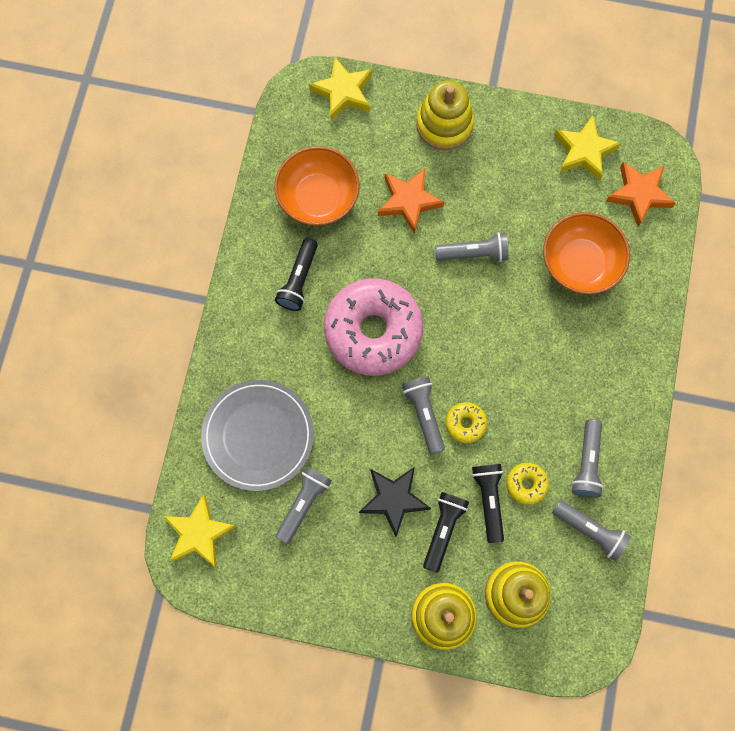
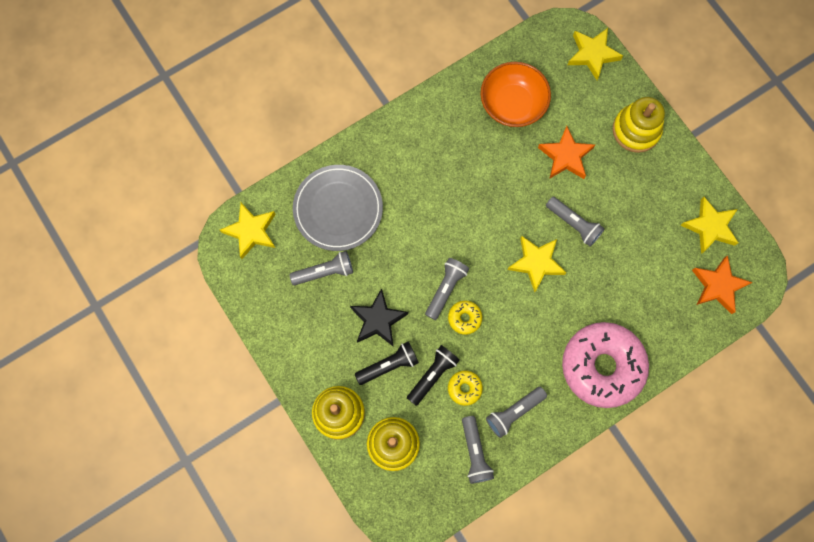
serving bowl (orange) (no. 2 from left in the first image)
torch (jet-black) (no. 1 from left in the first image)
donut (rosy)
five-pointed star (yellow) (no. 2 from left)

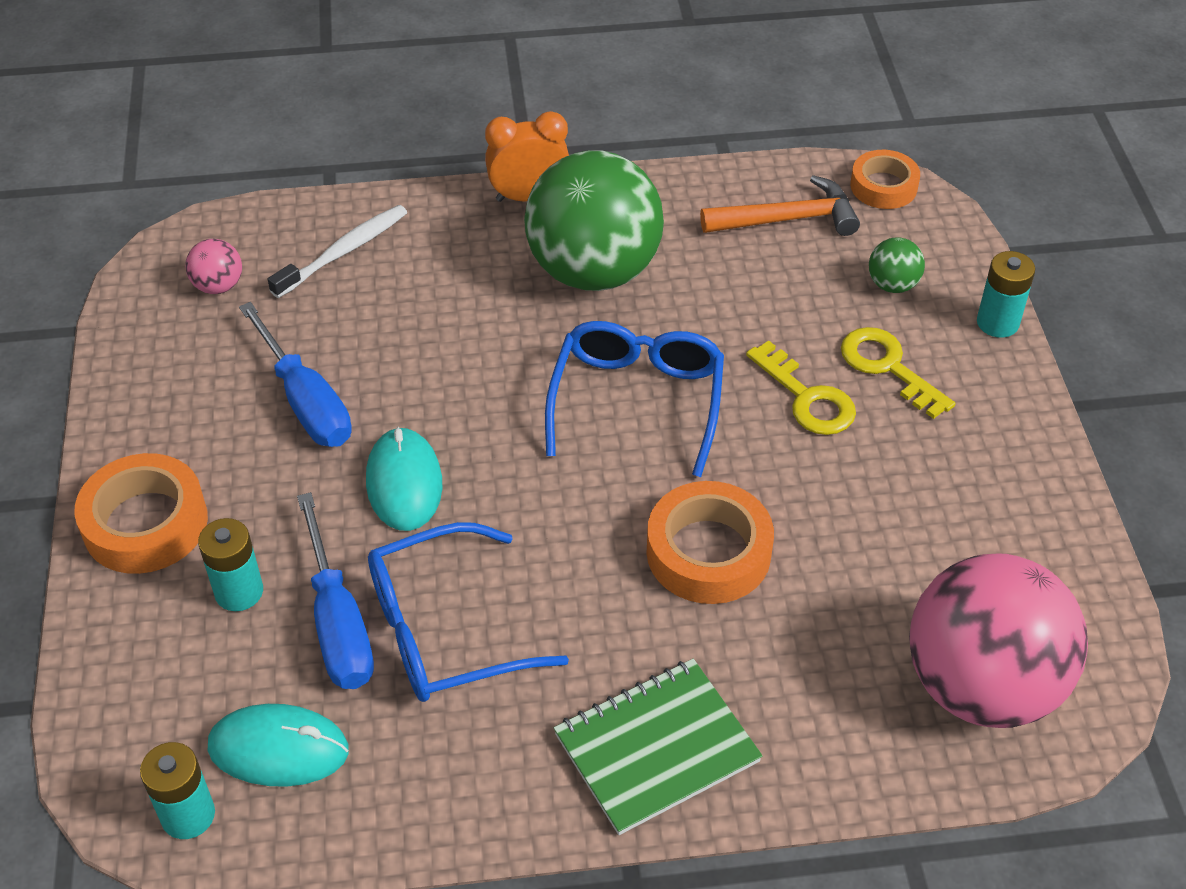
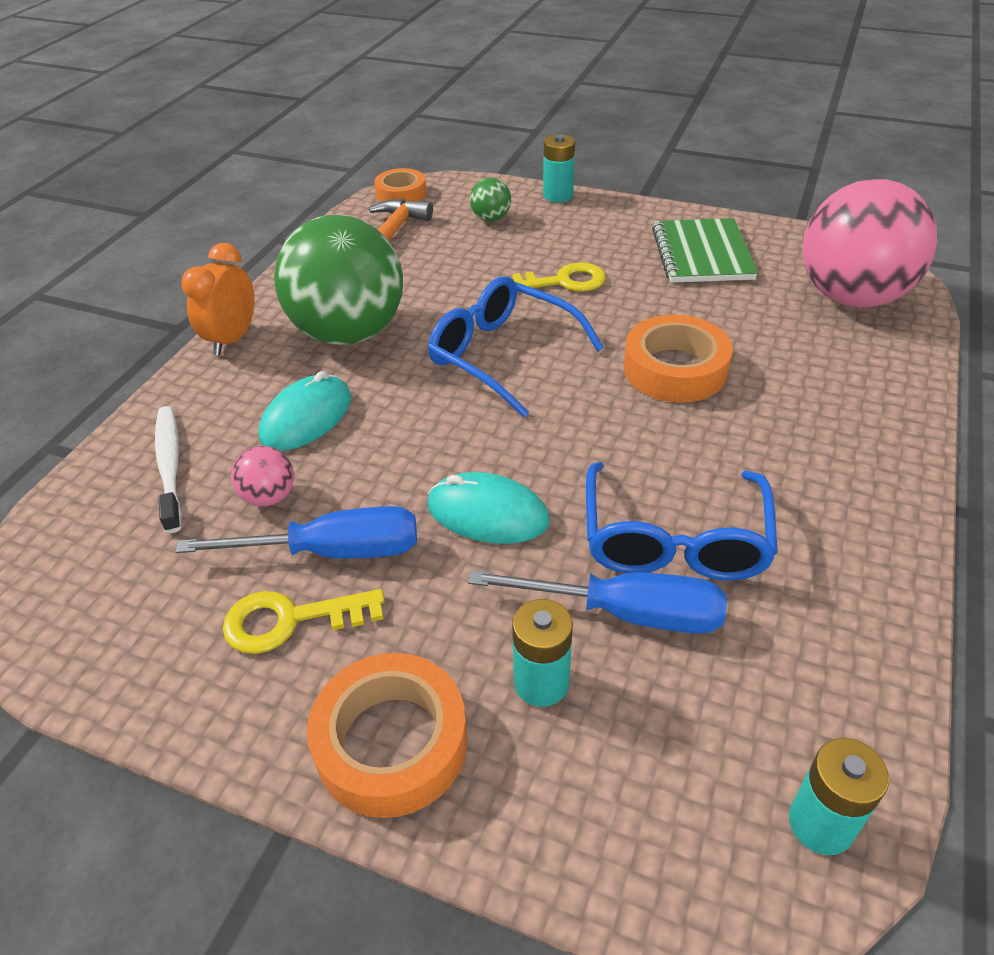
sphere (rosy) (no. 1 from left)
key (yellow) (no. 1 from left)
notebook (leaf-green)
PC mouse (turquoise) (no. 1 from left)

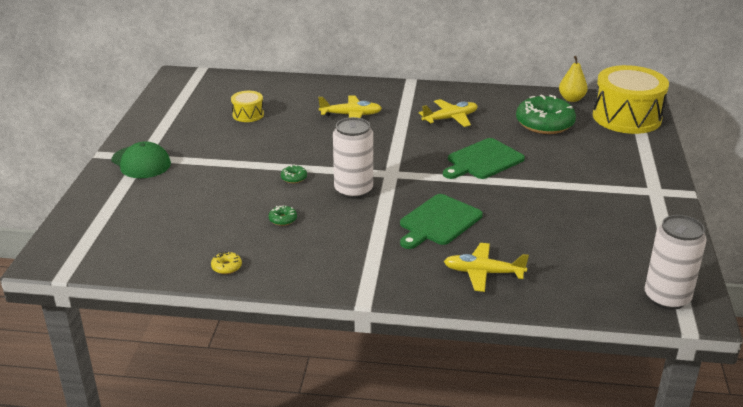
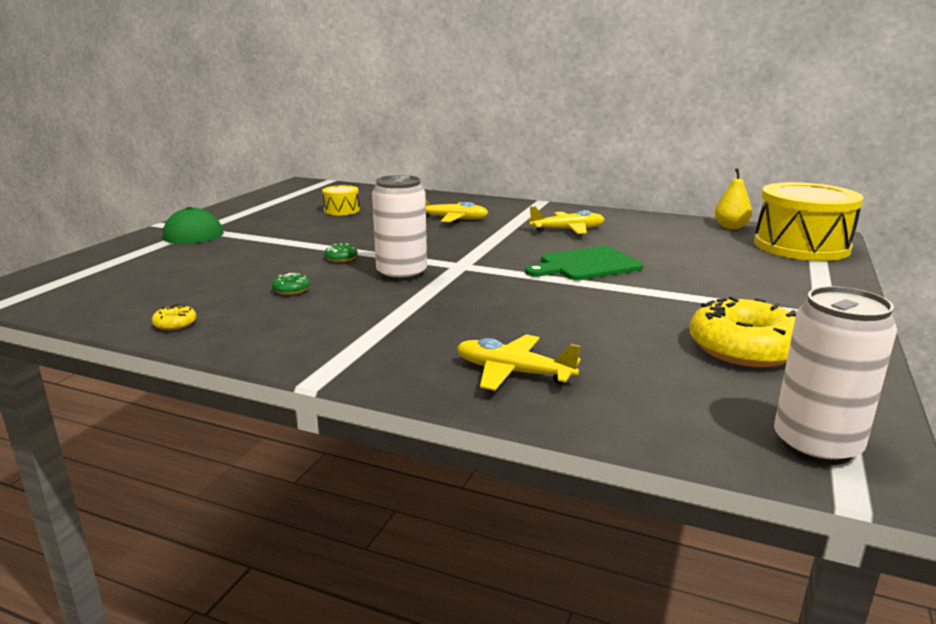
donut (leaf-green) (no. 3 from left in the first image)
bread board (leaf-green) (no. 1 from left in the first image)
donut (yellow) (no. 2 from left)

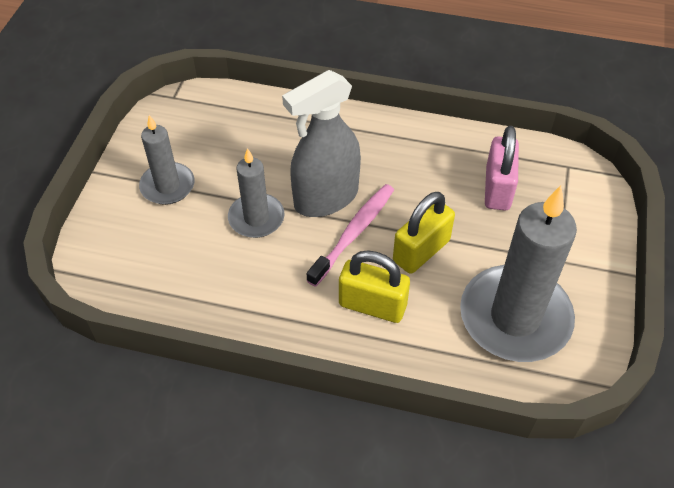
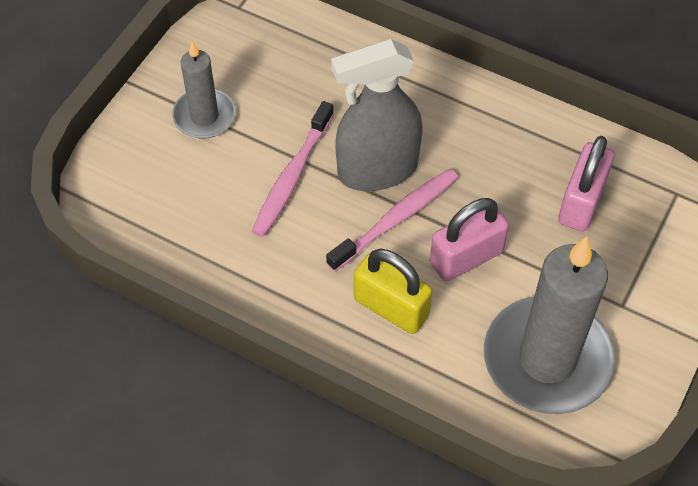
toothbrush (rosy) (no. 1 from left)
small lock (rosy) (no. 1 from left)

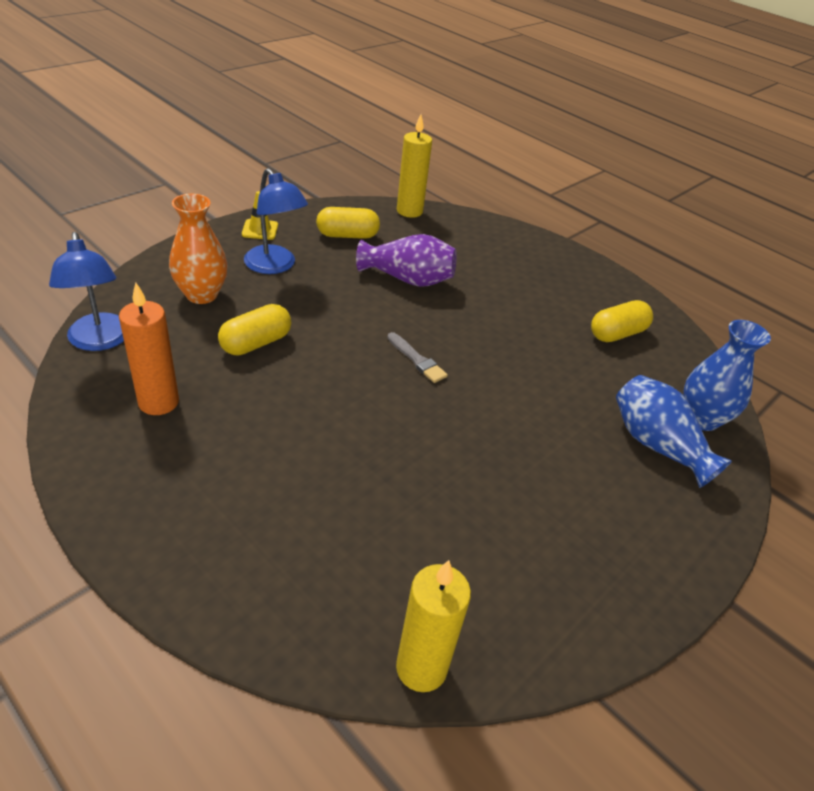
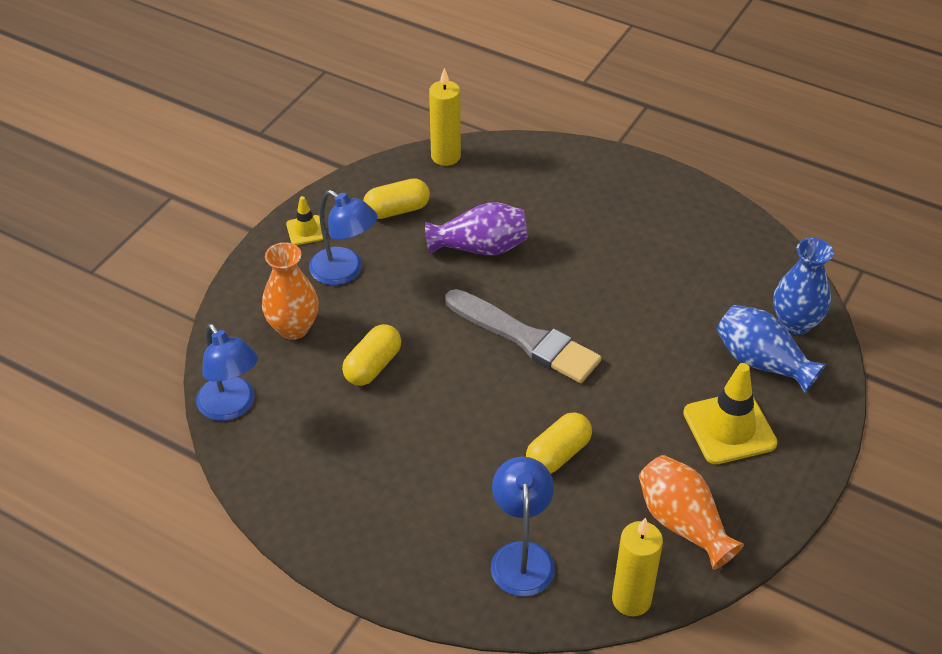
wax candle (orange)
pill (yellow) (no. 3 from left)
paintbrush (ash-grey)
safety cone (yellow) (no. 2 from left)
tall vase (orange) (no. 2 from left)
lamp (royal blue) (no. 3 from left)

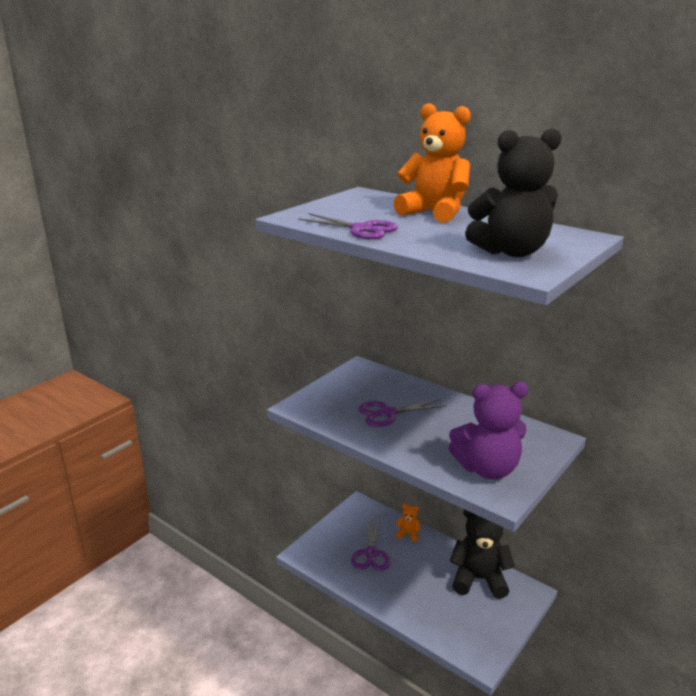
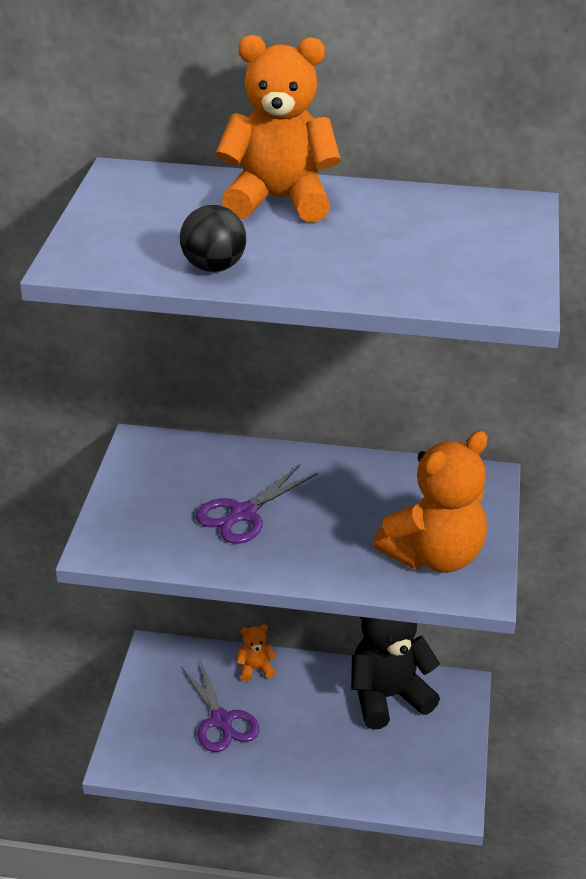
stuffed bear (jet-black) (no. 2 from left in the first image)
sphere (jet-black)
stuffed bear (orange) (no. 3 from left)

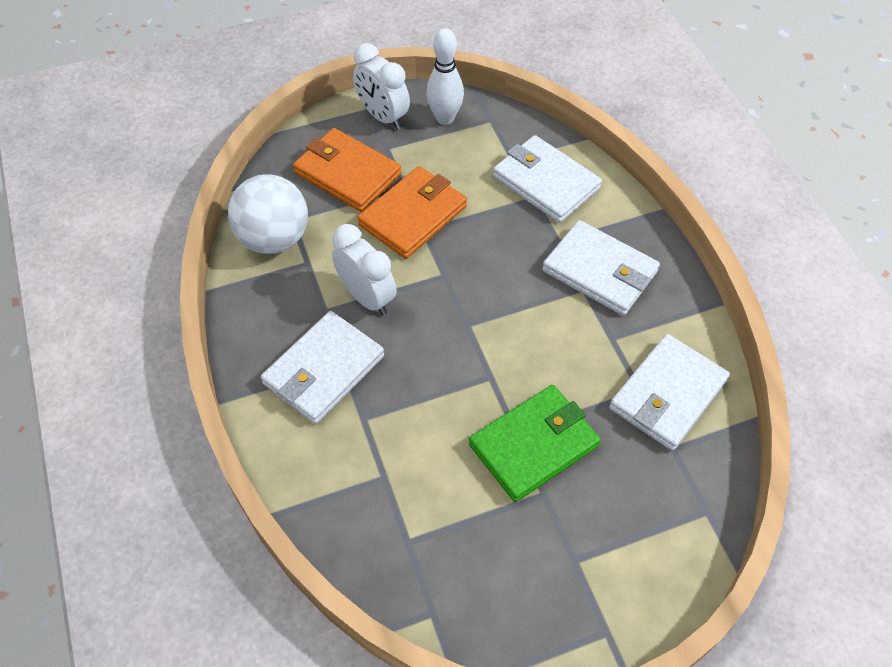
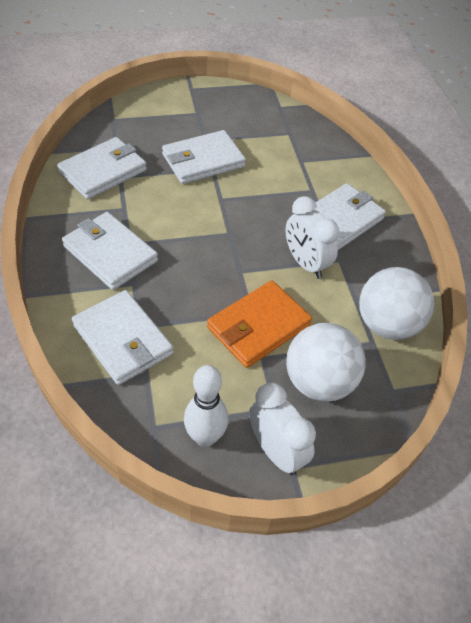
sphere (pure white) (no. 1 from left)
wallet (pure white) (no. 4 from left)

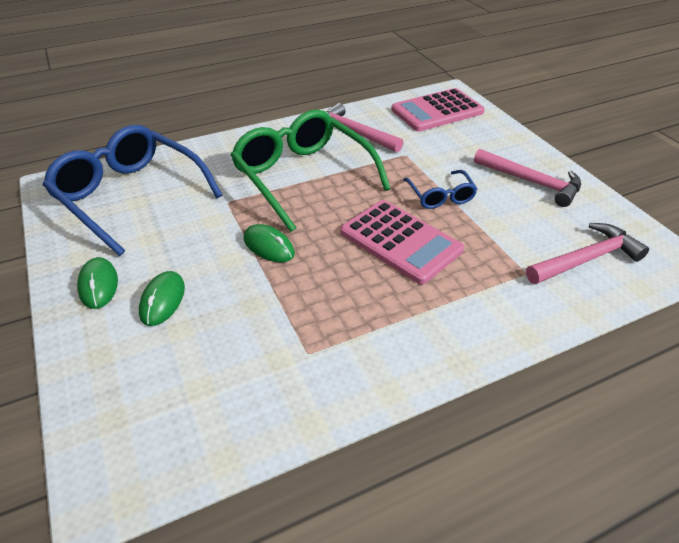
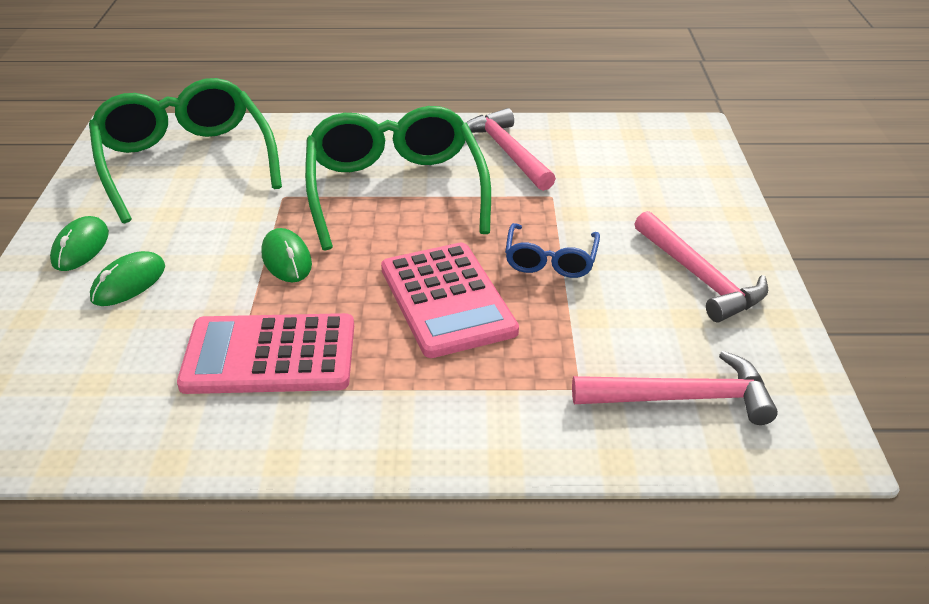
pocket calculator (rosy) (no. 1 from left)
spectacles (leaf-green) (no. 1 from left)

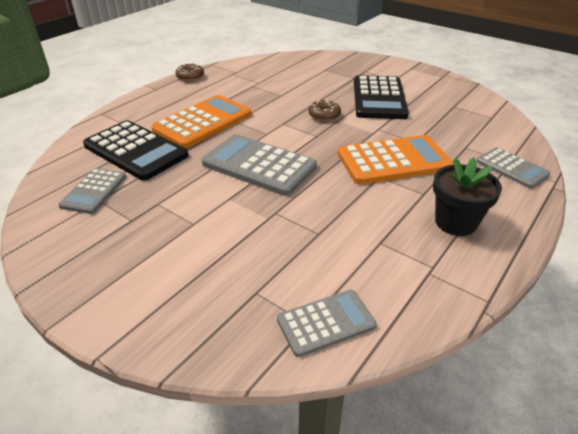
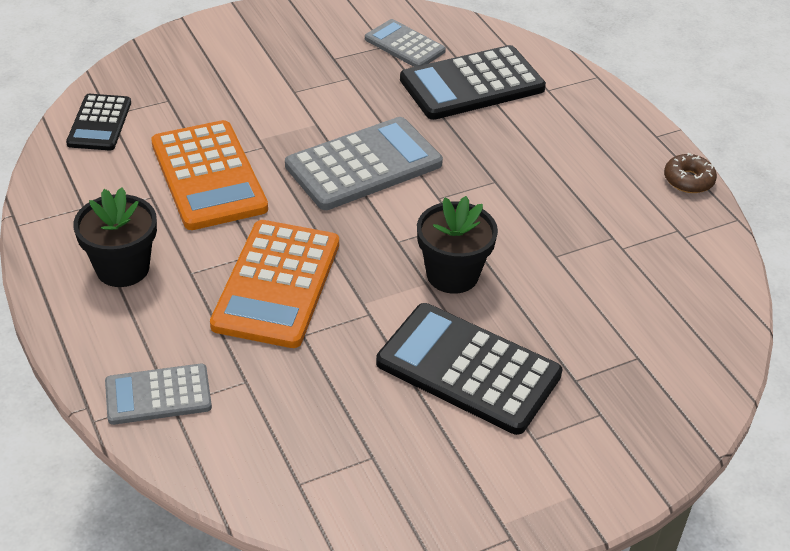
pocket calculator (orange) (no. 1 from left)
plant pot (jet-black) (no. 2 from left)
pocket calculator (jet-black) (no. 1 from left)

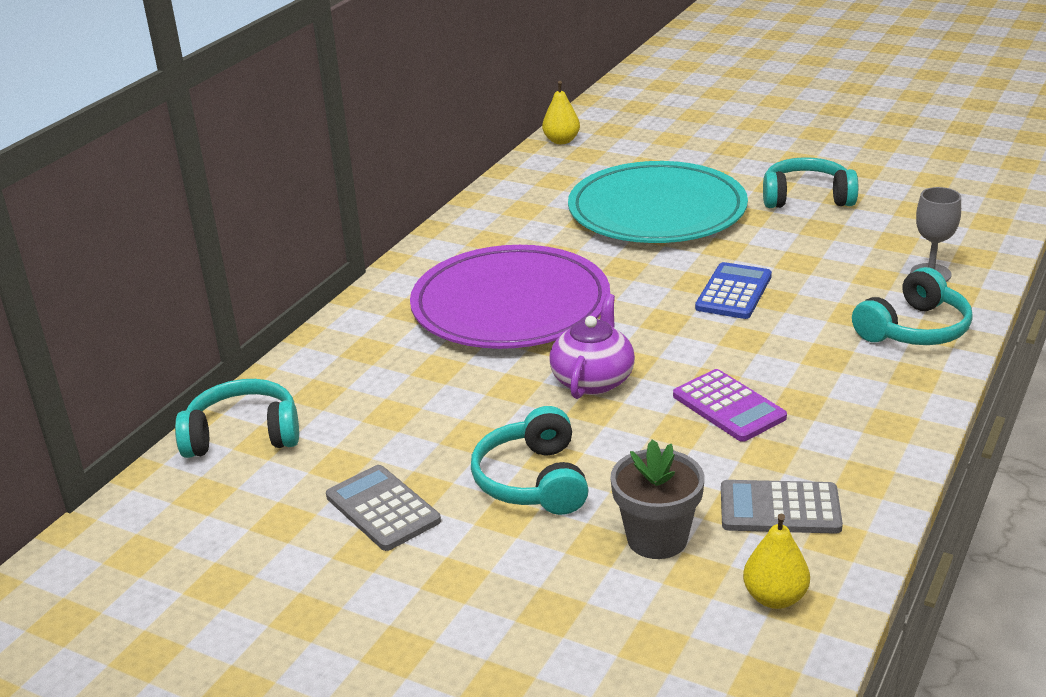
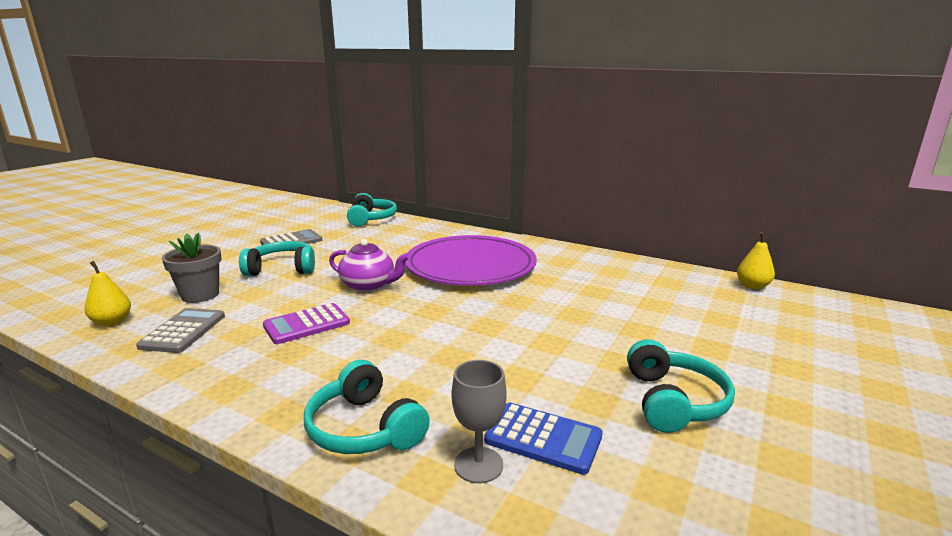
dinner plate (turquoise)
pocket calculator (royal blue)

